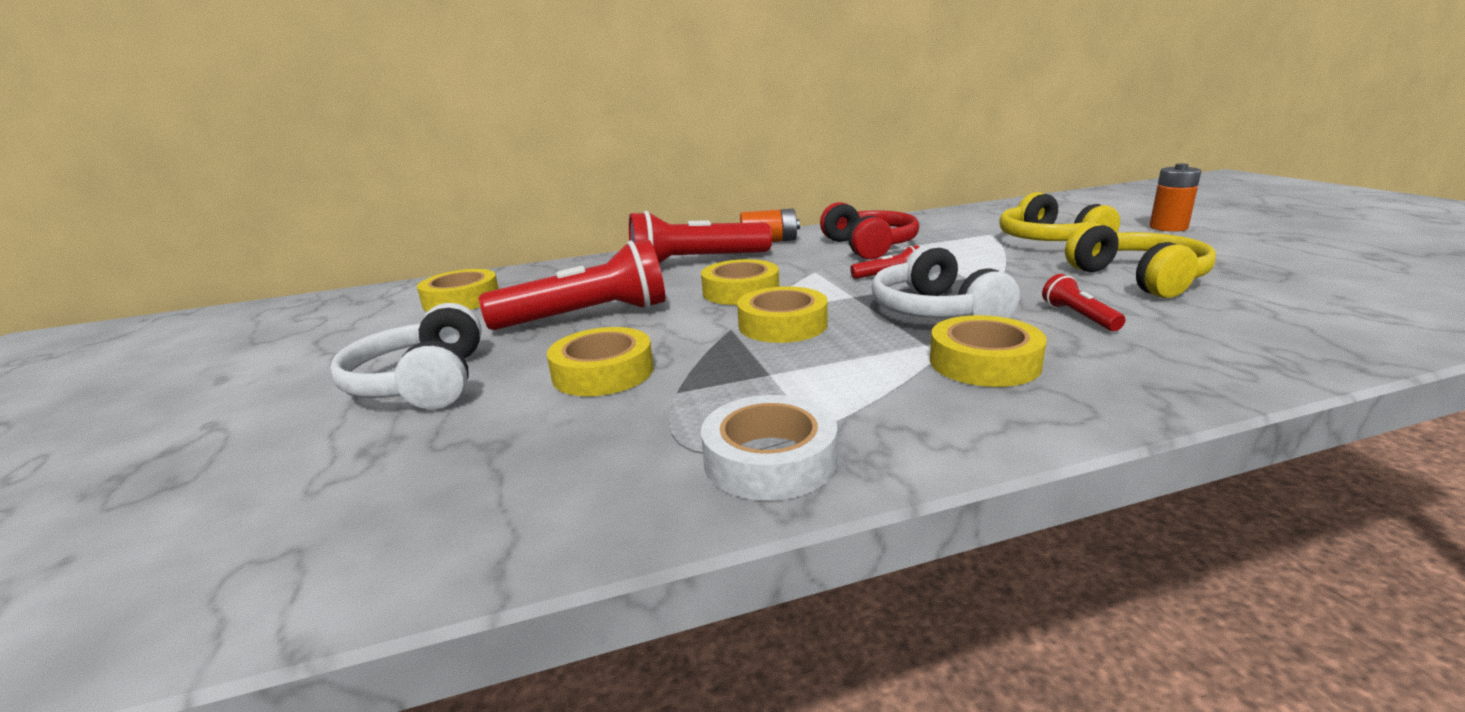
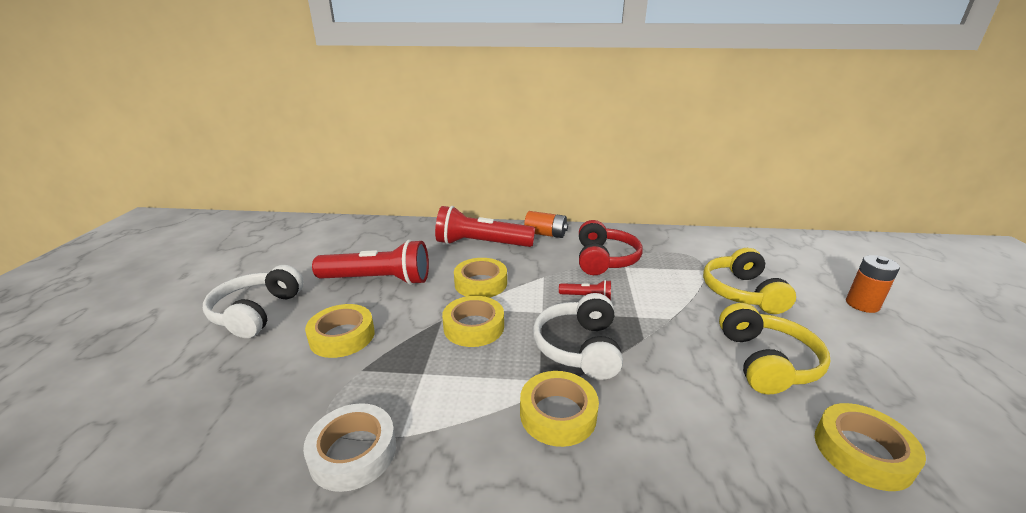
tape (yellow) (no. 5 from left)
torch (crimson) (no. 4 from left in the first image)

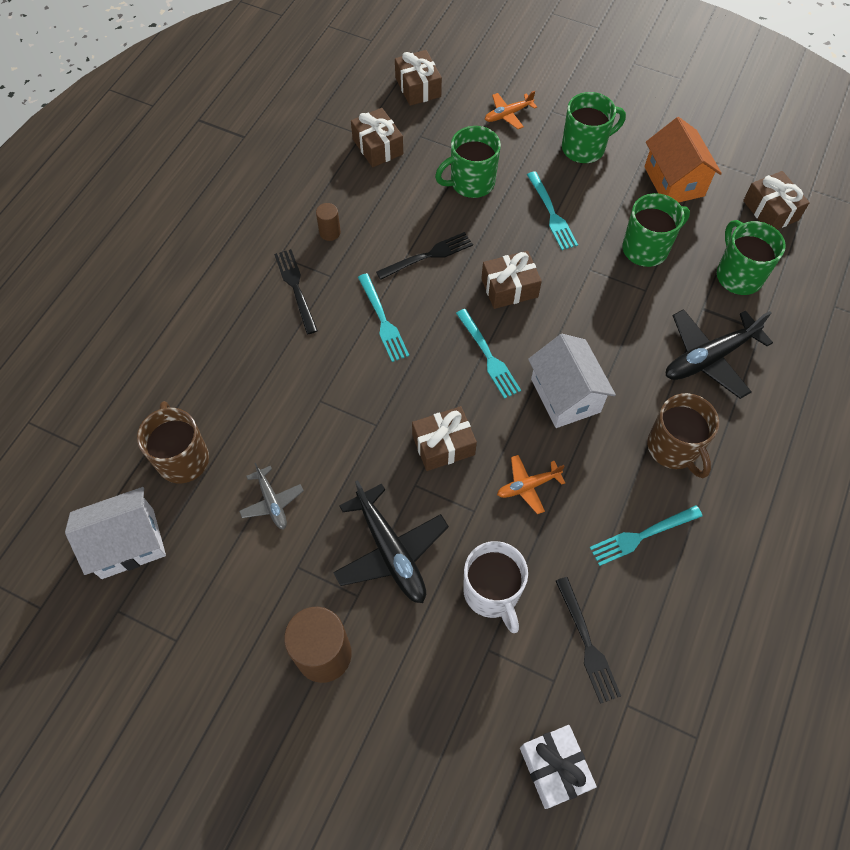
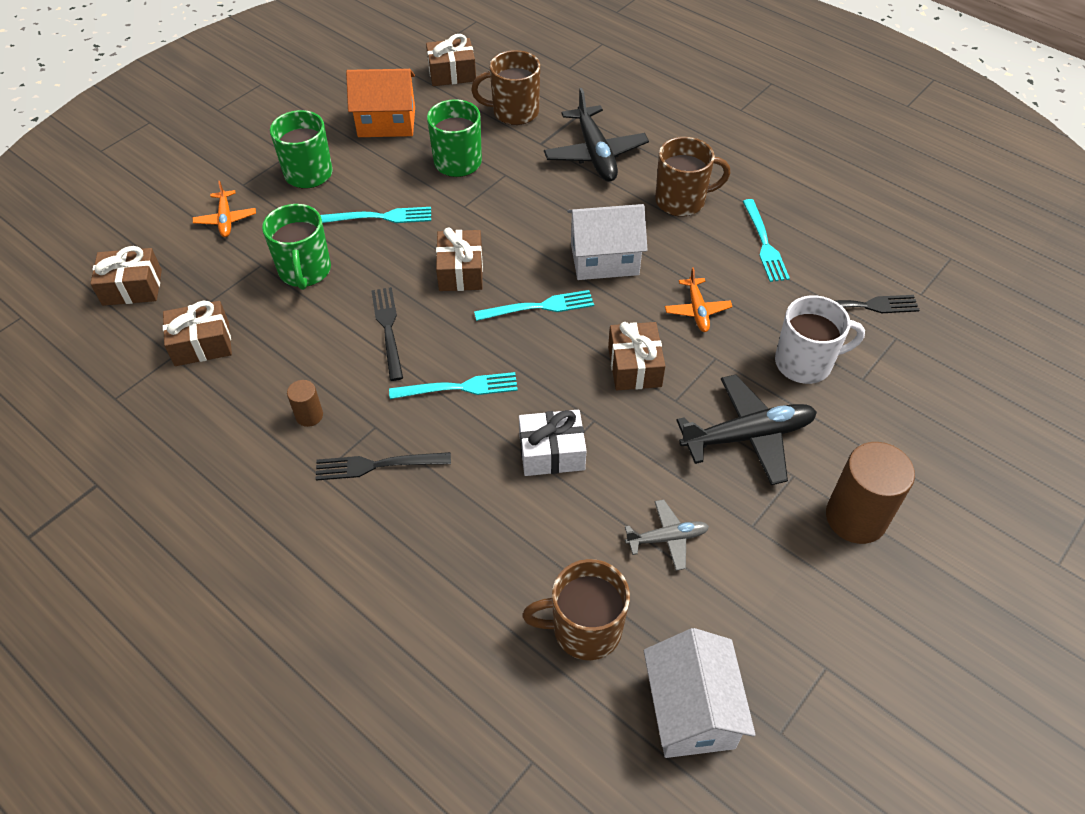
mug (dark brown) (no. 1 from left)
present (pure white)

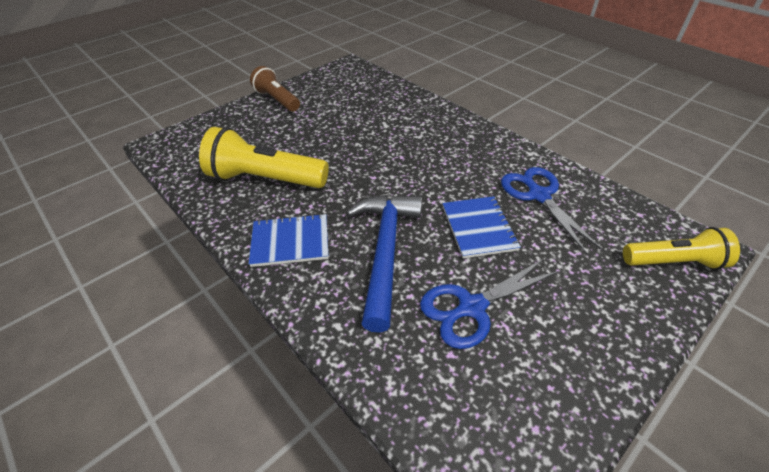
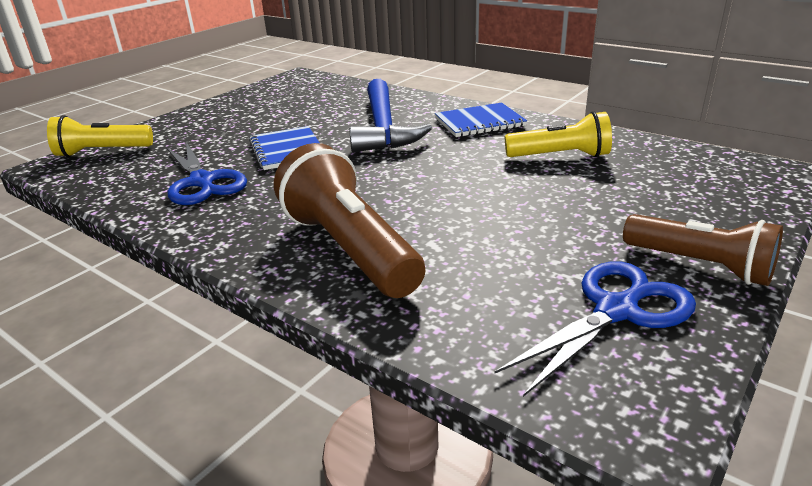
torch (yellow) (no. 2 from left)
scissors (royal blue) (no. 2 from left)
torch (dark brown) (no. 1 from left)

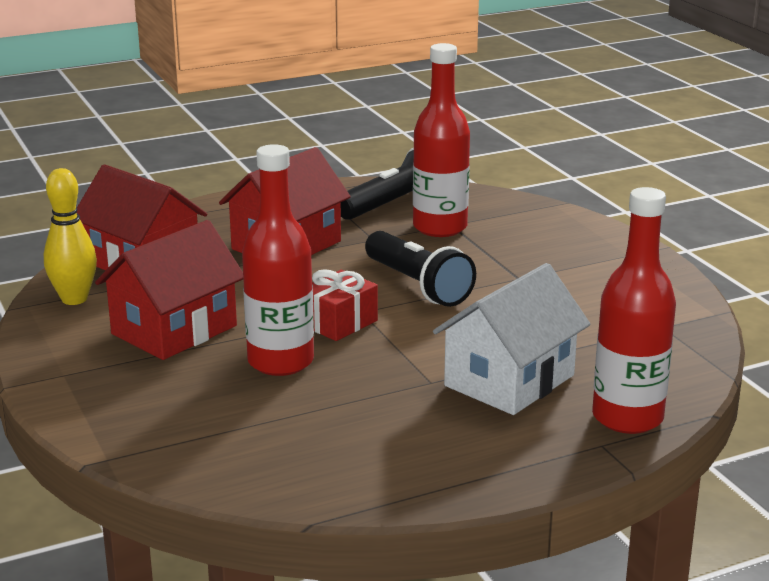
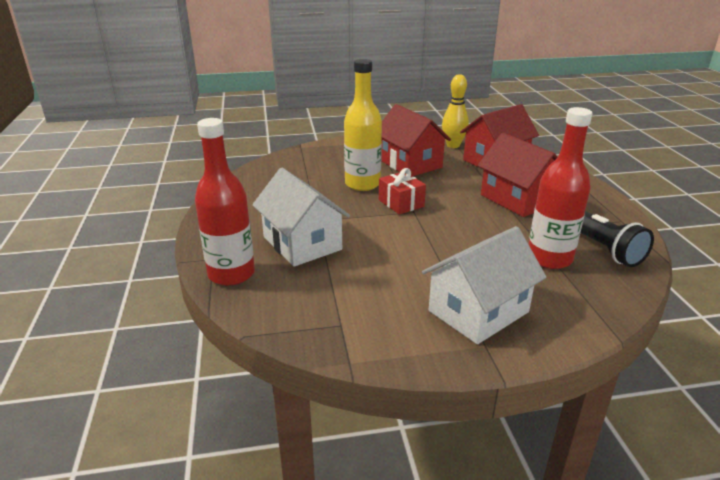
flask (yellow)
torch (jet-black) (no. 2 from left in the first image)
cottage (pure white) (no. 2 from left)

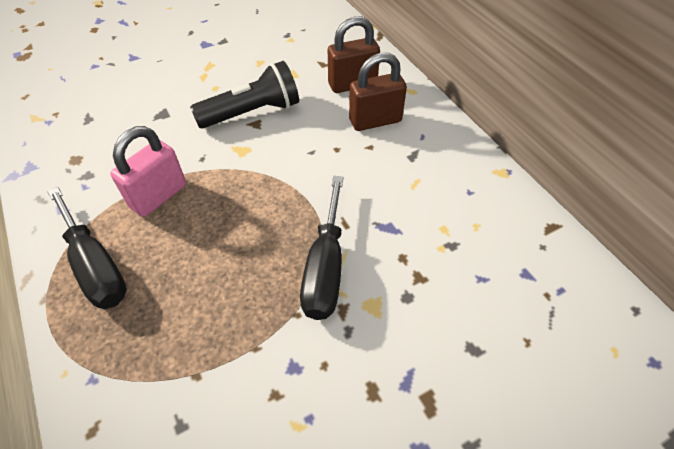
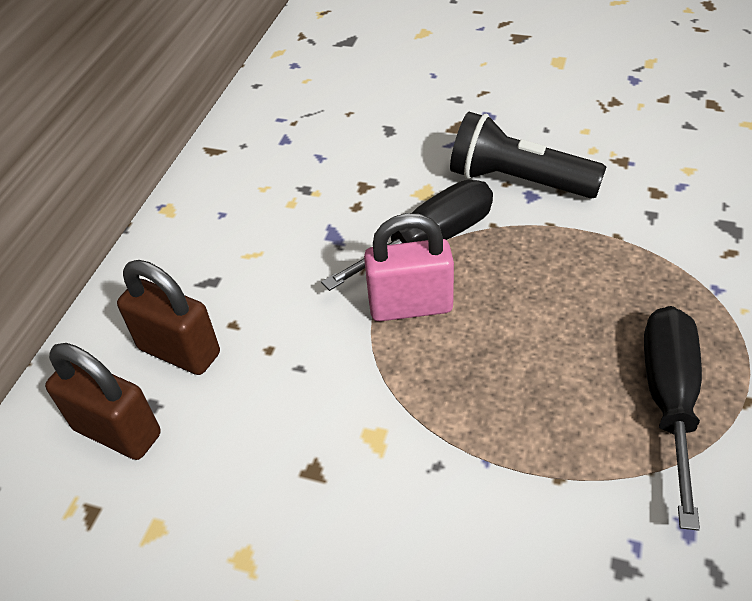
torch (jet-black)
small lock (rosy)

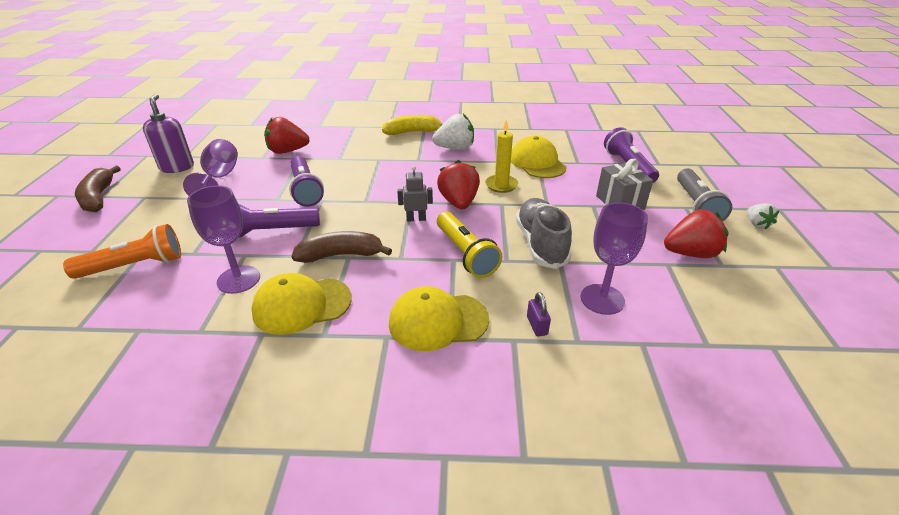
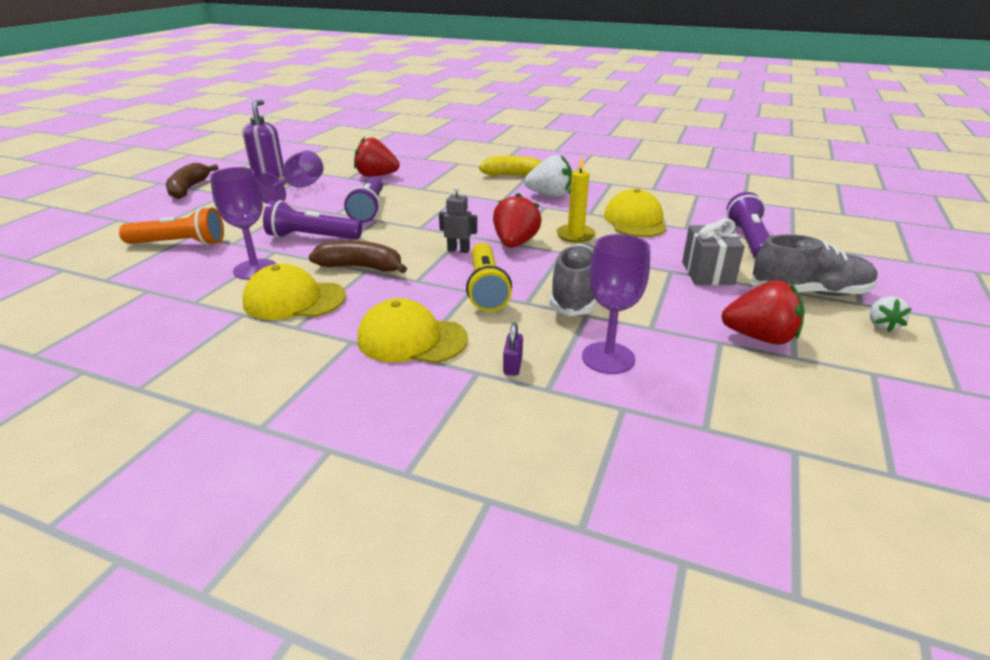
lace-up shoe (ash-grey) (no. 2 from left)

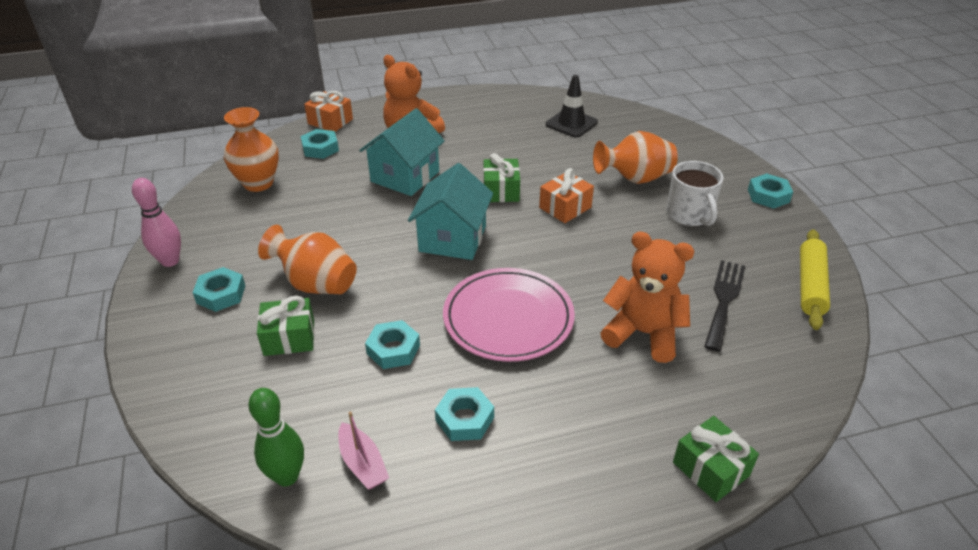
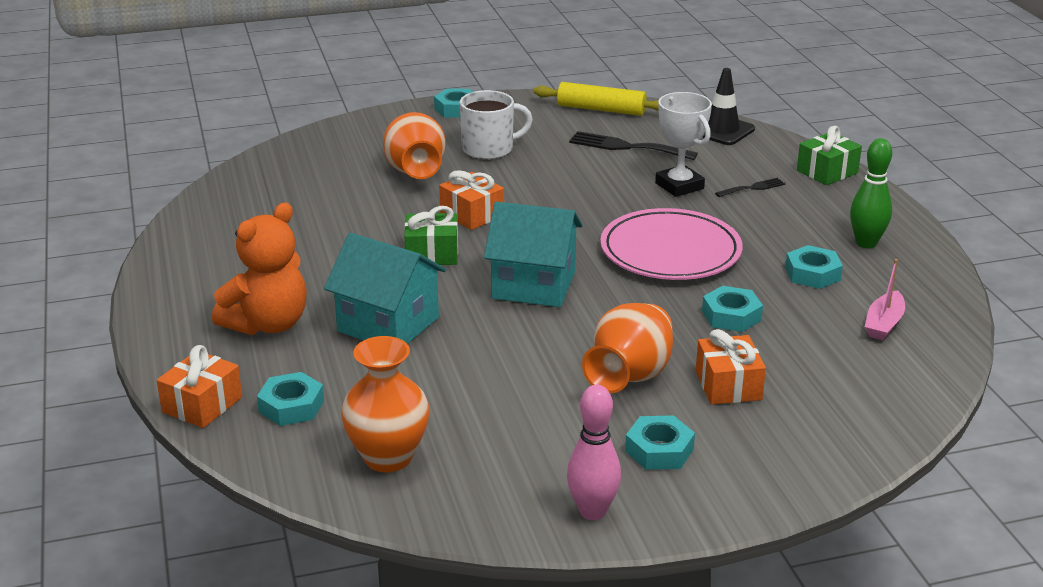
safety cone (jet-black)
award cup (pure white)
present (orange) (no. 3 from left)
bowling pin (leaf-green)
sailboat (rosy)
dinner fork (jet-black) (no. 2 from left)

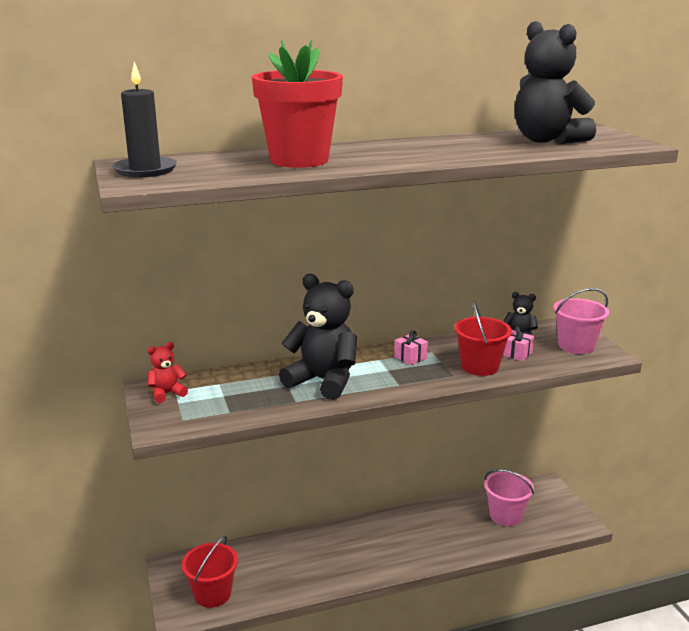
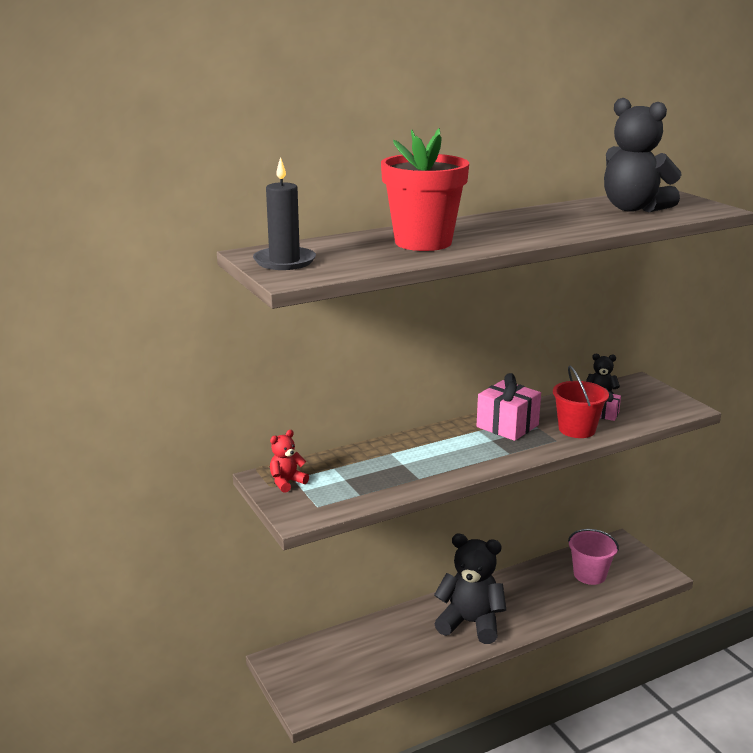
stuffed bear (jet-black) (no. 1 from left)
bucket (rosy) (no. 2 from left in the first image)
present (rosy) (no. 1 from left)
bucket (crimson) (no. 1 from left in the first image)

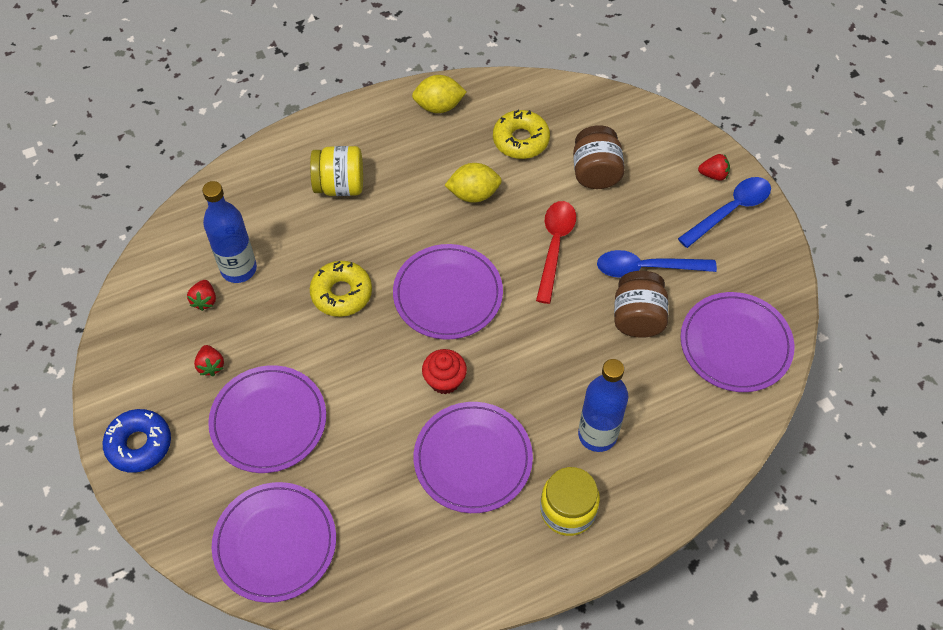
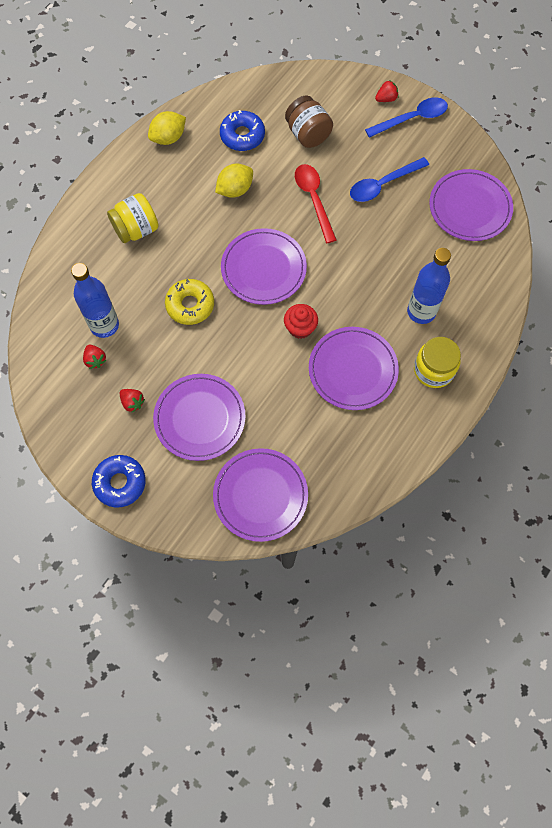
donut (royal blue) (no. 2 from left)
teaspoon (royal blue) (no. 2 from left)
preserve jar (dark brown) (no. 2 from left in the first image)

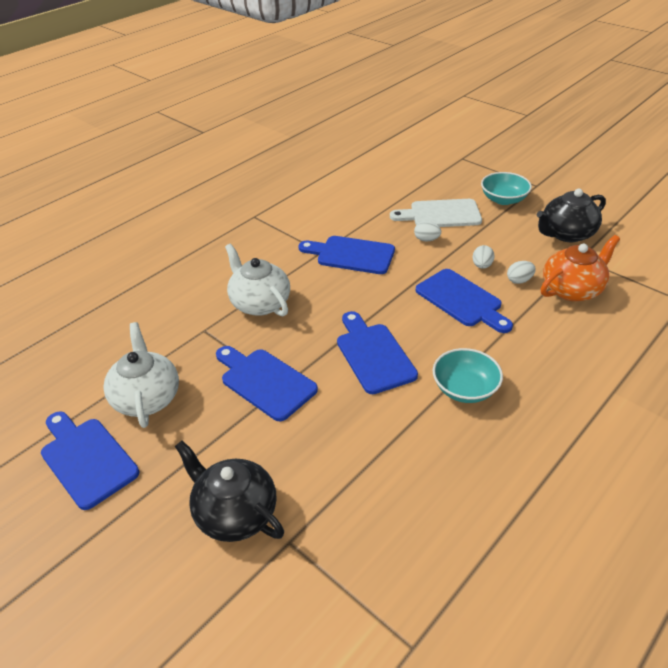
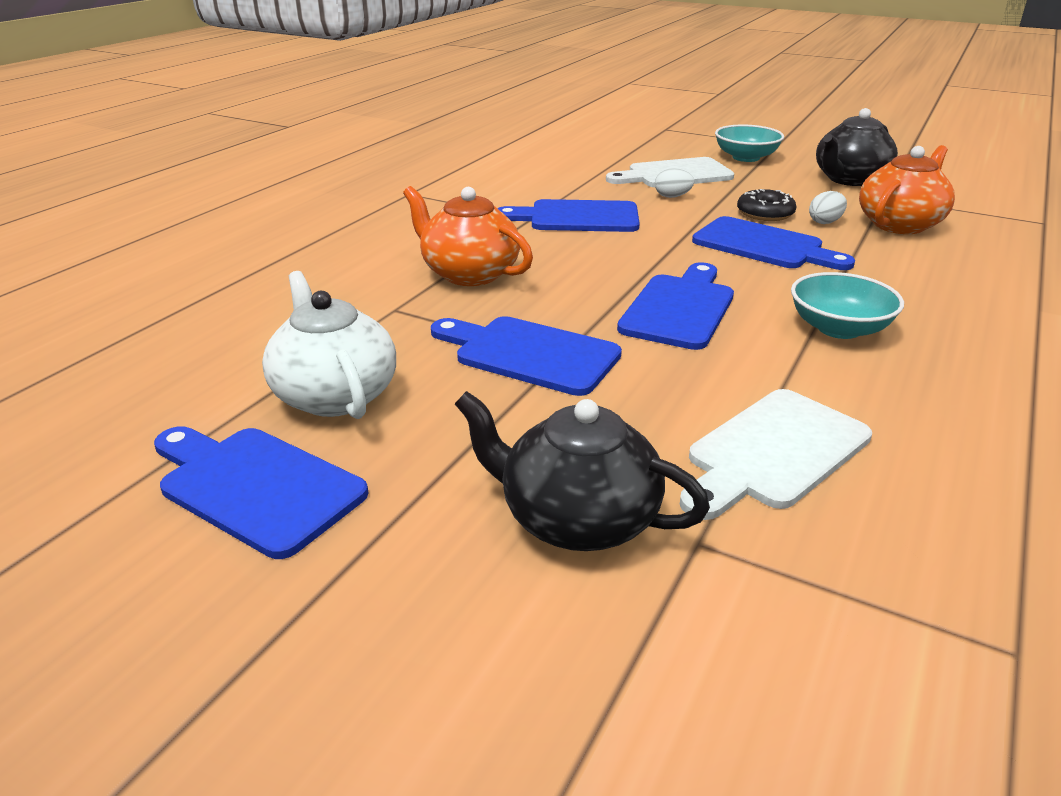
china teapot (orange) (no. 1 from left)
donut (jet-black)
bread board (royal blue) (no. 4 from left)
bread board (pure white) (no. 2 from left)

